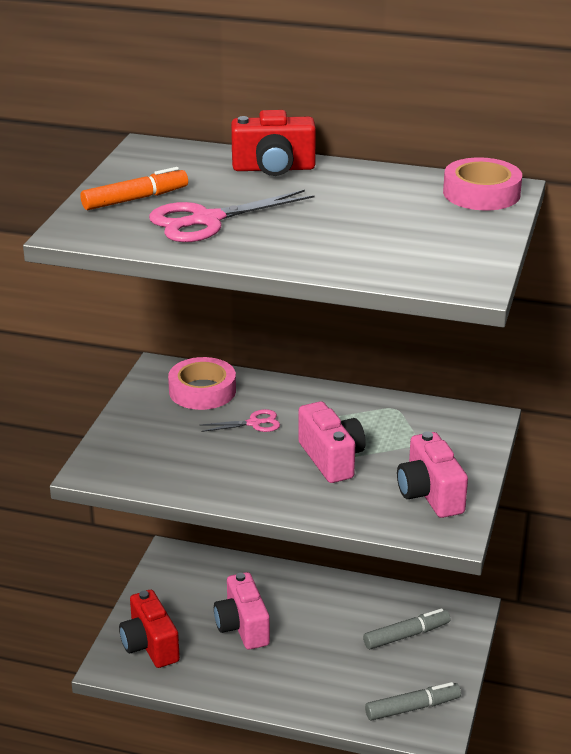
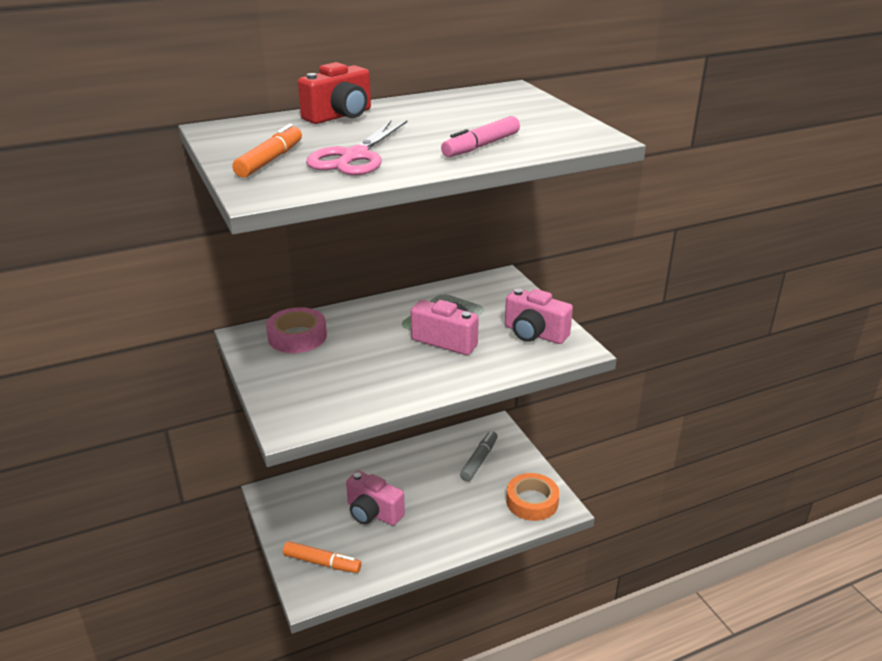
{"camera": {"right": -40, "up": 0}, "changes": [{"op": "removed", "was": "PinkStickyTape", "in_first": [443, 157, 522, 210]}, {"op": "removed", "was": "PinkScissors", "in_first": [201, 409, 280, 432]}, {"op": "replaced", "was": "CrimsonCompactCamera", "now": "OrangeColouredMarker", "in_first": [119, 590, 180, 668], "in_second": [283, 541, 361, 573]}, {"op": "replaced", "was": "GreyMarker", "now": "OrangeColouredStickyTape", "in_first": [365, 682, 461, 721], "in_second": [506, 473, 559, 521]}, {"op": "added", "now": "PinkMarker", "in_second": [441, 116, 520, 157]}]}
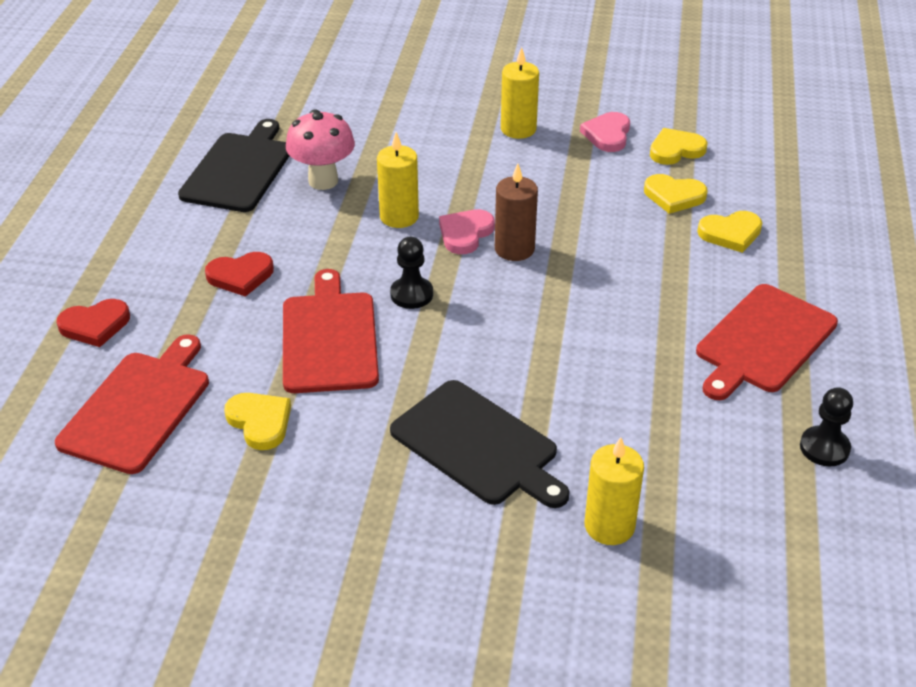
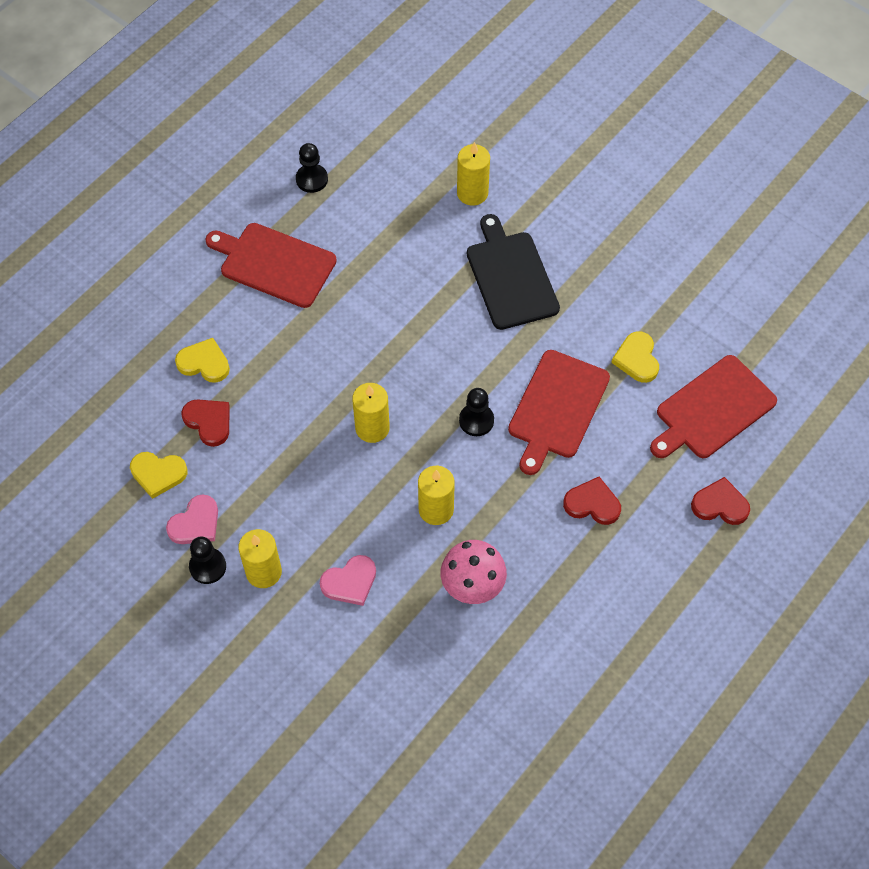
{"camera": {"right": -150, "up": 20}, "changes": [{"op": "removed", "was": "JetBlackBreadBoard", "in_first": [178, 119, 290, 212]}, {"op": "recoloured", "was": "RussetCandle", "now": "GoldenCandle", "in_first": [495, 164, 538, 261], "in_second": [352, 383, 390, 443]}, {"op": "recoloured", "was": "GoldenLoveHeart", "now": "CrimsonLoveHeart", "in_first": [644, 174, 708, 214], "in_second": [181, 399, 230, 447]}, {"op": "moved", "was": "PinkLoveHeart", "in_first": [439, 209, 495, 254], "in_second": [320, 555, 376, 606]}, {"op": "turned", "was": "CrimsonBreadBoard", "in_first": [696, 284, 838, 400], "in_second": [205, 223, 337, 308], "clockwise": -135}, {"op": "added", "now": "JetBlackChessPawn", "in_second": [189, 536, 226, 584]}]}
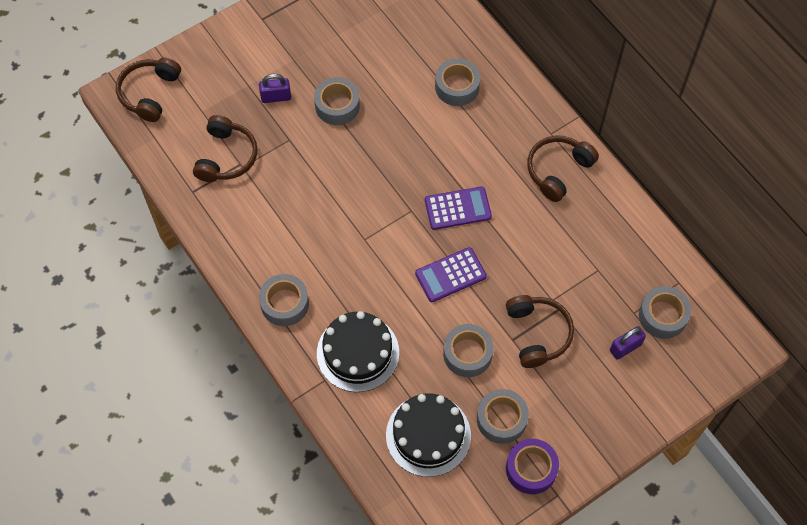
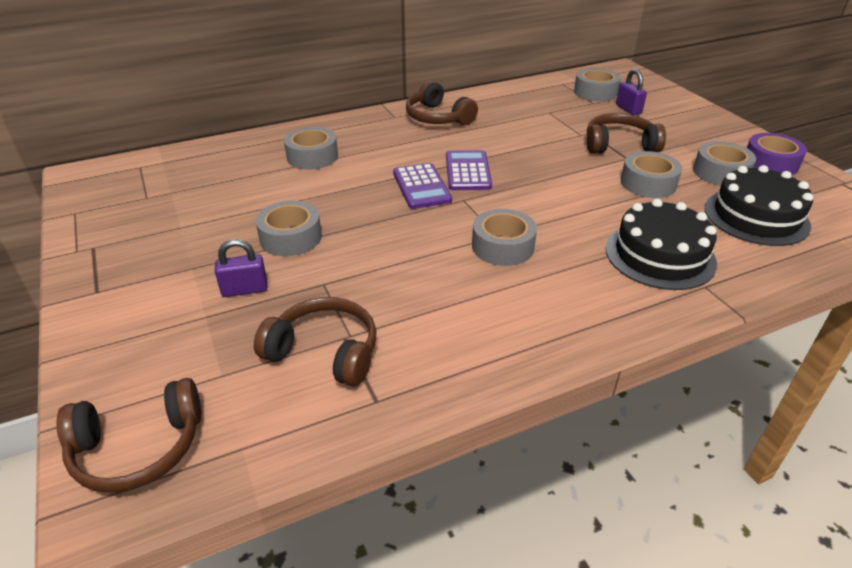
{"camera": {"right": -80, "up": -25}, "changes": [{"op": "turned", "was": "RussetHeadset", "in_first": [116, 58, 181, 122], "in_second": [56, 378, 201, 493], "clockwise": -45}, {"op": "turned", "was": "VioletPadlock", "in_first": [259, 74, 291, 103], "in_second": [215, 239, 268, 297], "clockwise": 75}, {"op": "moved", "was": "VioletAddingMachine", "in_first": [415, 247, 487, 302], "in_second": [393, 163, 452, 209]}, {"op": "moved", "was": "GreyStickyTape", "in_first": [259, 274, 309, 326], "in_second": [472, 209, 537, 266]}]}
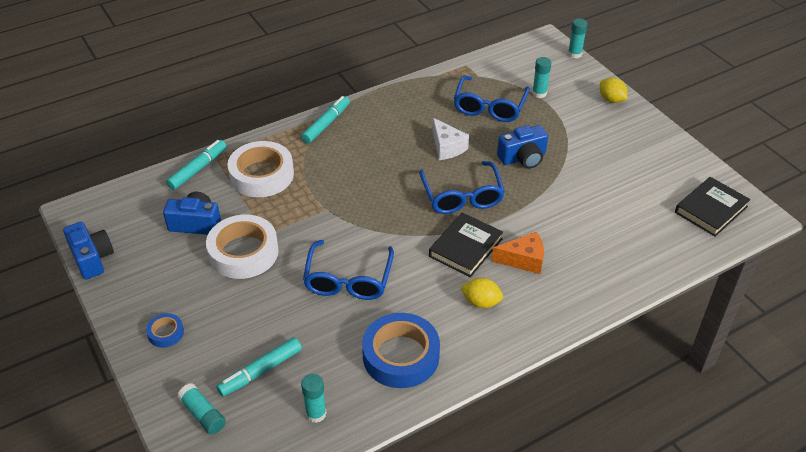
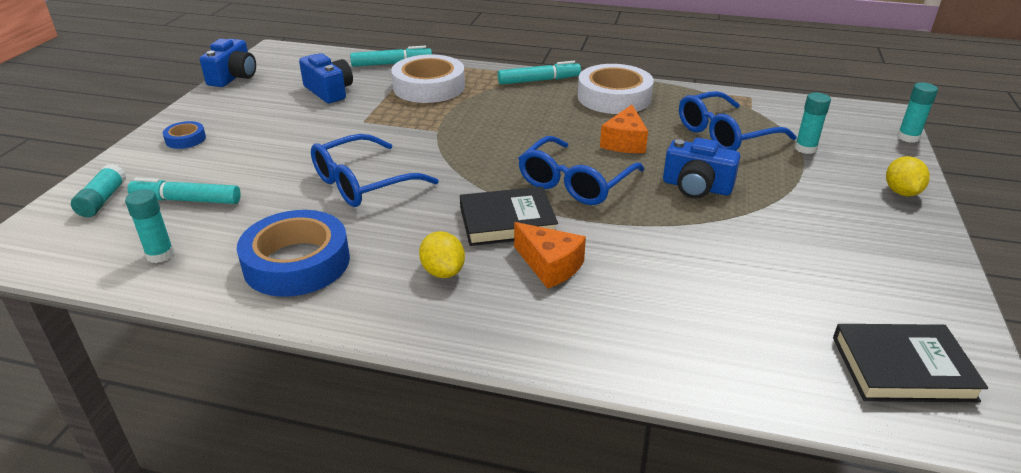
{"camera": {"right": 45, "up": -10}, "changes": [{"op": "recoloured", "was": "WhiteCheeseWedge", "now": "OrangeColouredCheeseWedge", "in_first": [433, 118, 469, 160], "in_second": [600, 105, 648, 153]}, {"op": "moved", "was": "WhiteStickyTape", "in_first": [206, 215, 279, 279], "in_second": [578, 64, 654, 114]}]}
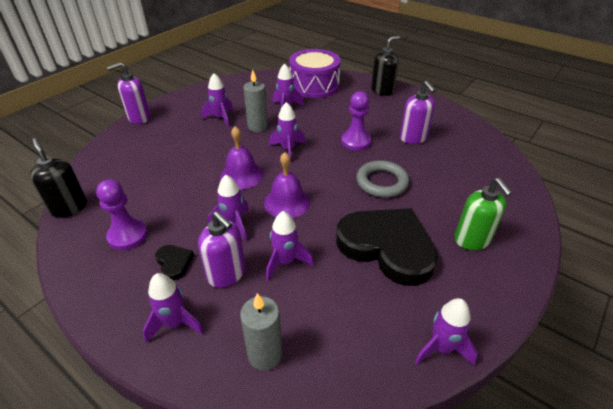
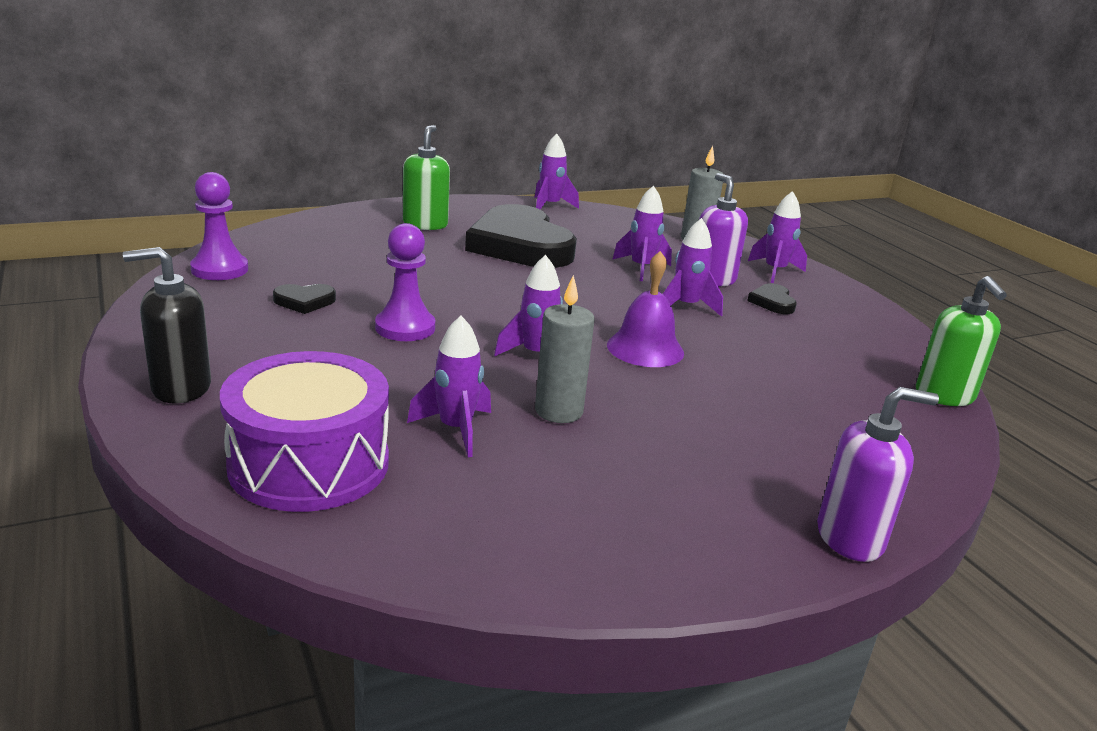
{"camera": {"right": -155, "up": -15}, "changes": [{"op": "removed", "was": "VioletRocket", "in_first": [201, 73, 233, 128]}, {"op": "replaced", "was": "VioletPumpBottle", "now": "JetBlackLoveHeart", "in_first": [400, 81, 436, 144], "in_second": [273, 284, 336, 314]}, {"op": "recoloured", "was": "JetBlackPumpBottle", "now": "LeafGreenPumpBottle", "in_first": [30, 138, 87, 218], "in_second": [916, 276, 1007, 406]}, {"op": "removed", "was": "VioletBell", "in_first": [264, 152, 310, 218]}, {"op": "removed", "was": "GreyRing", "in_first": [356, 160, 409, 198]}, {"op": "moved", "was": "VioletChessPawn", "in_first": [96, 180, 148, 250], "in_second": [190, 172, 248, 280]}]}
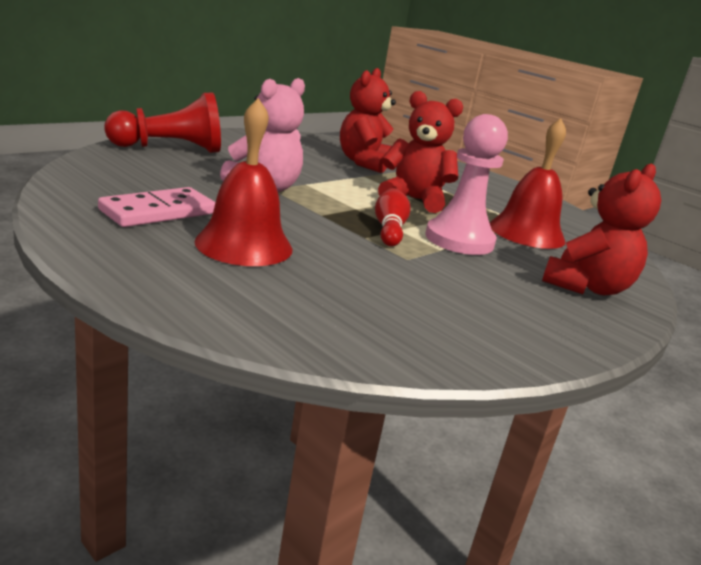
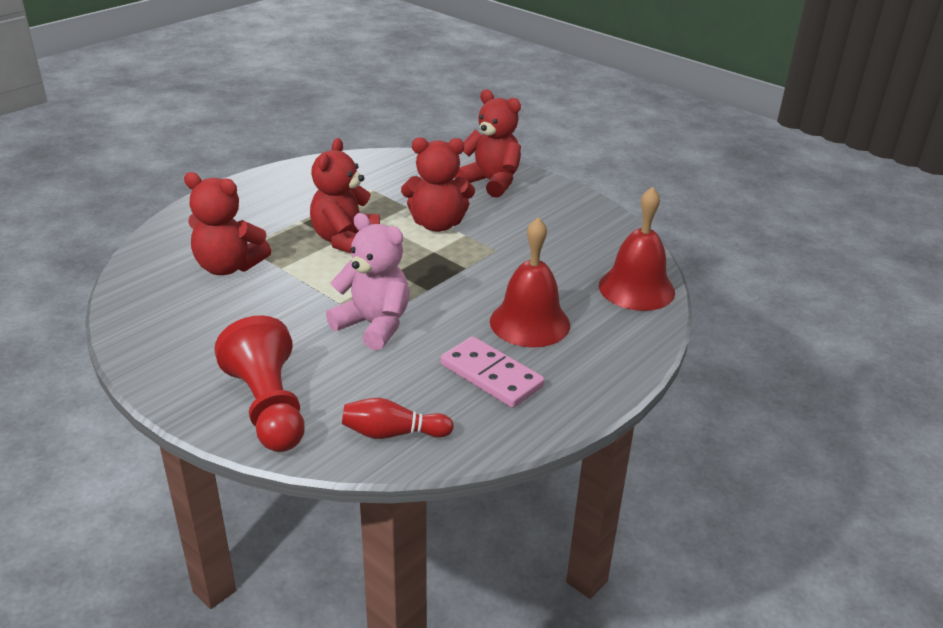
{"camera": {"right": -90, "up": 10}, "changes": [{"op": "replaced", "was": "PinkChessPawn", "now": "CrimsonTeddy", "in_first": [426, 114, 508, 255], "in_second": [401, 138, 475, 232]}, {"op": "moved", "was": "CrimsonBell", "in_first": [490, 118, 566, 249], "in_second": [599, 187, 675, 311]}, {"op": "moved", "was": "CrimsonSkittle", "in_first": [375, 188, 411, 246], "in_second": [342, 398, 454, 439]}]}
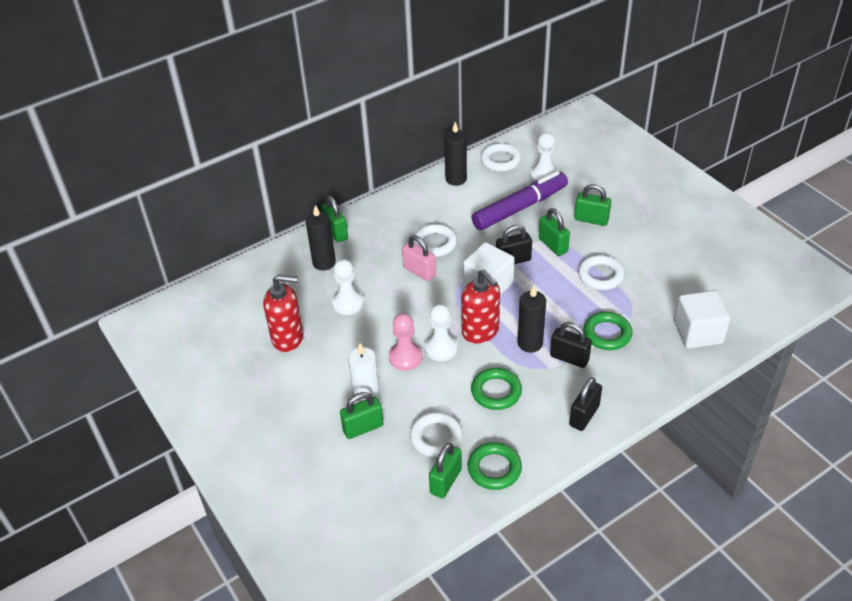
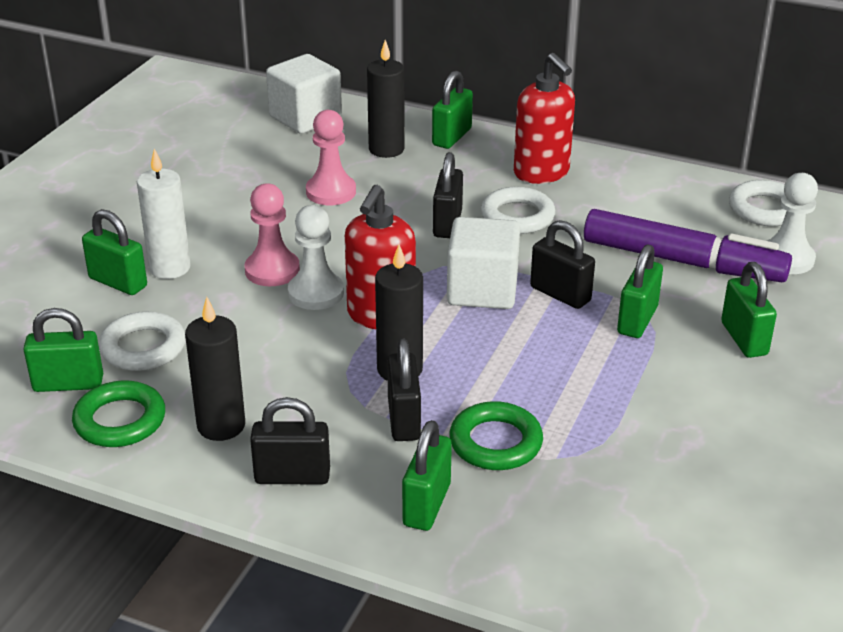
{"camera": {"right": 55, "up": -10}, "changes": [{"op": "moved", "was": "JetBlackCandle", "in_first": [444, 122, 467, 186], "in_second": [185, 297, 245, 441]}, {"op": "recoloured", "was": "PinkPadlock", "now": "JetBlackPadlock", "in_first": [402, 235, 436, 281], "in_second": [433, 152, 463, 238]}, {"op": "removed", "was": "WhiteRing", "in_first": [578, 255, 625, 290]}, {"op": "recoloured", "was": "WhiteChessPawn", "now": "PinkChessPawn", "in_first": [332, 259, 364, 315], "in_second": [306, 110, 356, 205]}, {"op": "moved", "was": "CrimsonPumpBottle", "in_first": [263, 275, 303, 352], "in_second": [514, 53, 575, 184]}, {"op": "moved", "was": "WhiteBlock", "in_first": [674, 290, 730, 348], "in_second": [266, 54, 342, 134]}, {"op": "removed", "was": "LeafGreenRing", "in_first": [471, 368, 522, 410]}, {"op": "added", "now": "LeafGreenPadlock", "in_second": [402, 420, 452, 531]}]}
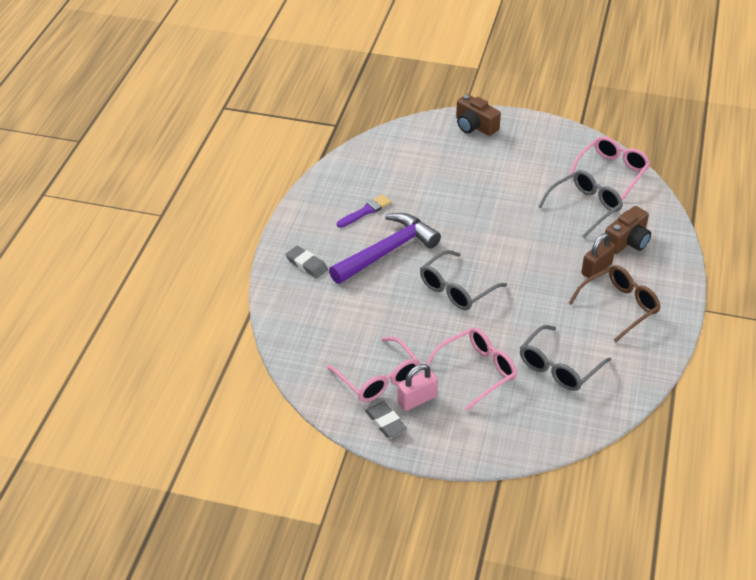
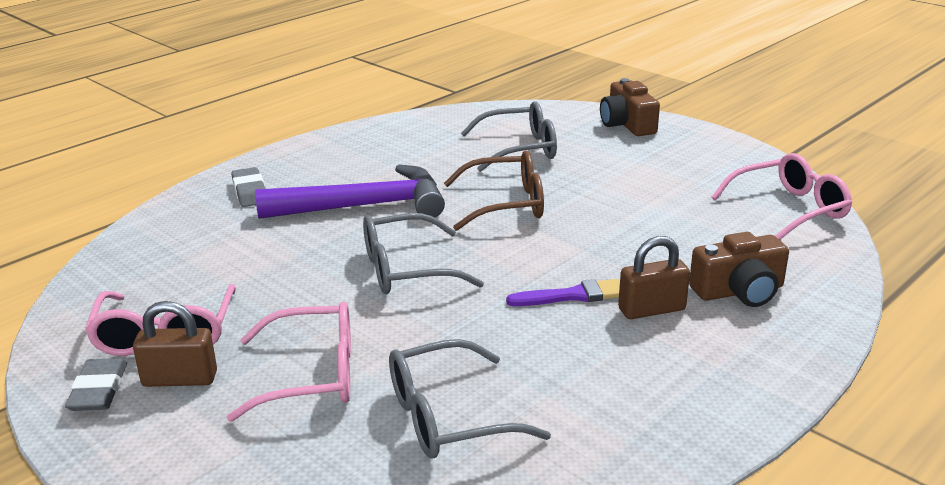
{"camera": {"right": 30, "up": -15}, "changes": [{"op": "moved", "was": "GreySpectacles", "in_first": [538, 170, 623, 238], "in_second": [460, 101, 557, 172]}, {"op": "moved", "was": "VioletPaintbrush", "in_first": [337, 194, 391, 228], "in_second": [506, 279, 620, 306]}, {"op": "moved", "was": "RussetSpectacles", "in_first": [569, 265, 661, 342], "in_second": [444, 151, 544, 231]}, {"op": "recoloured", "was": "PinkPadlock", "now": "RussetPadlock", "in_first": [397, 364, 438, 411], "in_second": [133, 301, 217, 387]}]}
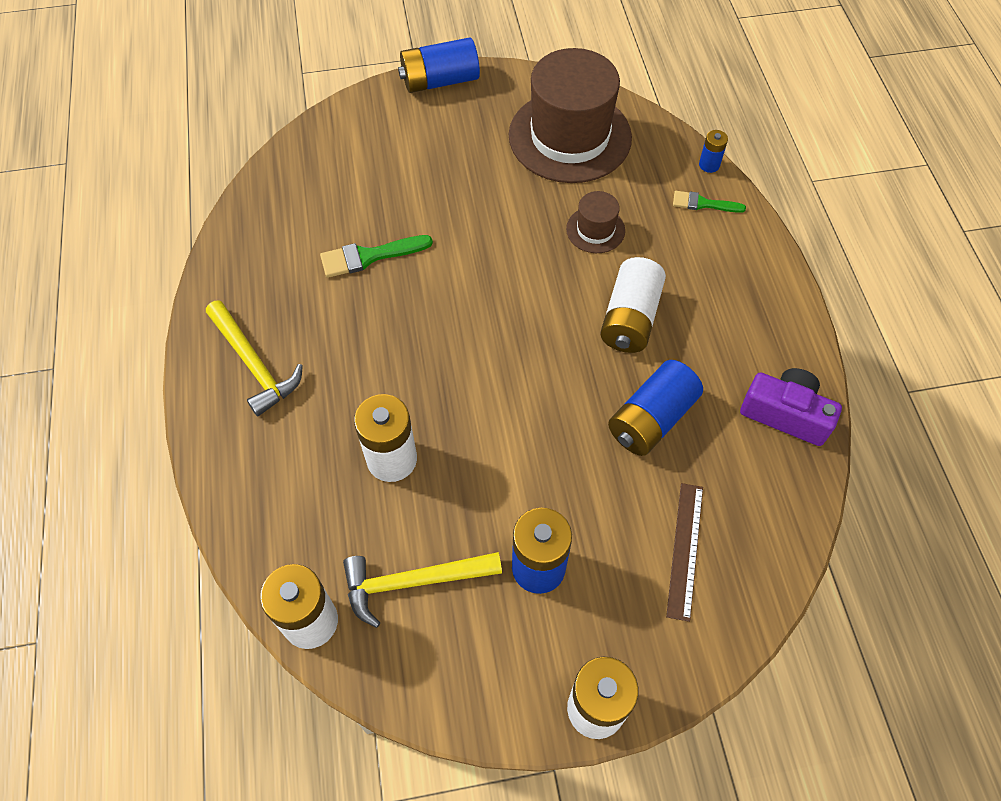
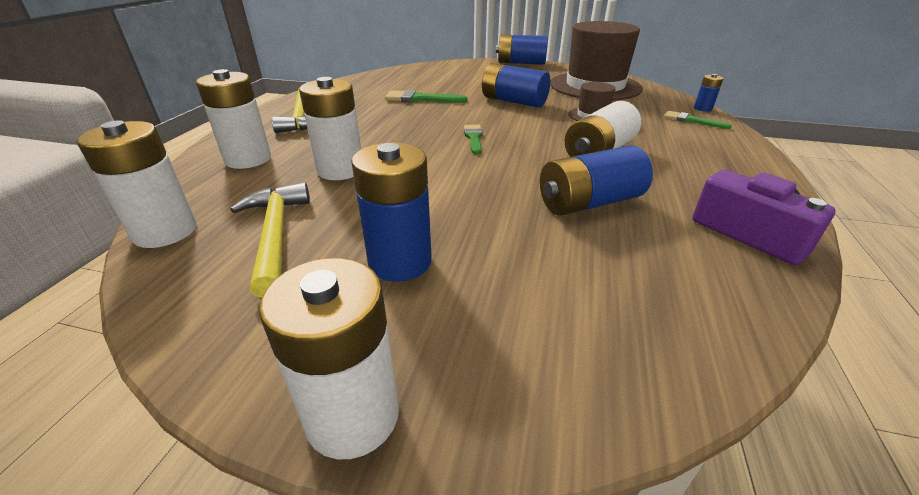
{"camera": {"right": 25, "up": -25}, "changes": [{"op": "removed", "was": "RussetStraightedge", "in_first": [666, 483, 703, 622]}, {"op": "turned", "was": "GoldenClawHammer", "in_first": [343, 552, 502, 628], "in_second": [230, 182, 310, 298], "clockwise": 60}, {"op": "added", "now": "RoyalBlueBattery", "in_second": [482, 63, 550, 108]}, {"op": "added", "now": "WhiteBattery", "in_second": [196, 69, 271, 169]}, {"op": "added", "now": "LeafGreenPaintbrush", "in_second": [464, 125, 483, 154]}]}
